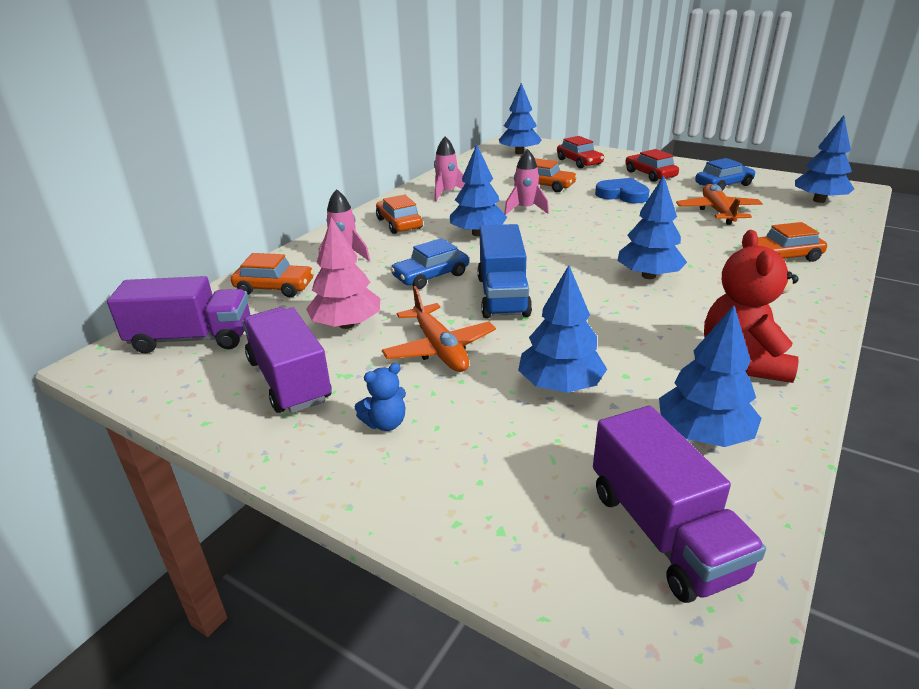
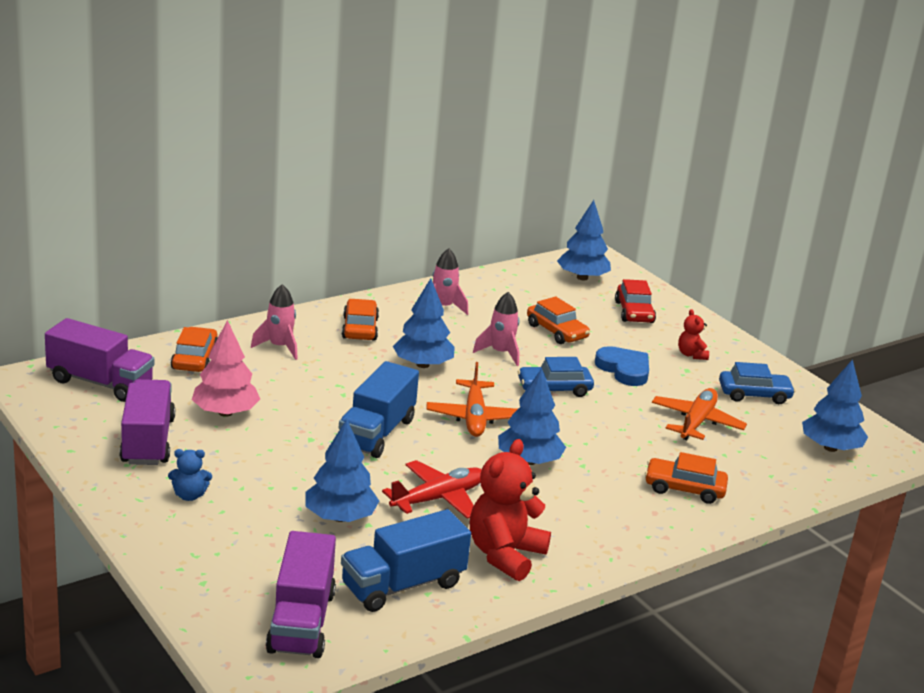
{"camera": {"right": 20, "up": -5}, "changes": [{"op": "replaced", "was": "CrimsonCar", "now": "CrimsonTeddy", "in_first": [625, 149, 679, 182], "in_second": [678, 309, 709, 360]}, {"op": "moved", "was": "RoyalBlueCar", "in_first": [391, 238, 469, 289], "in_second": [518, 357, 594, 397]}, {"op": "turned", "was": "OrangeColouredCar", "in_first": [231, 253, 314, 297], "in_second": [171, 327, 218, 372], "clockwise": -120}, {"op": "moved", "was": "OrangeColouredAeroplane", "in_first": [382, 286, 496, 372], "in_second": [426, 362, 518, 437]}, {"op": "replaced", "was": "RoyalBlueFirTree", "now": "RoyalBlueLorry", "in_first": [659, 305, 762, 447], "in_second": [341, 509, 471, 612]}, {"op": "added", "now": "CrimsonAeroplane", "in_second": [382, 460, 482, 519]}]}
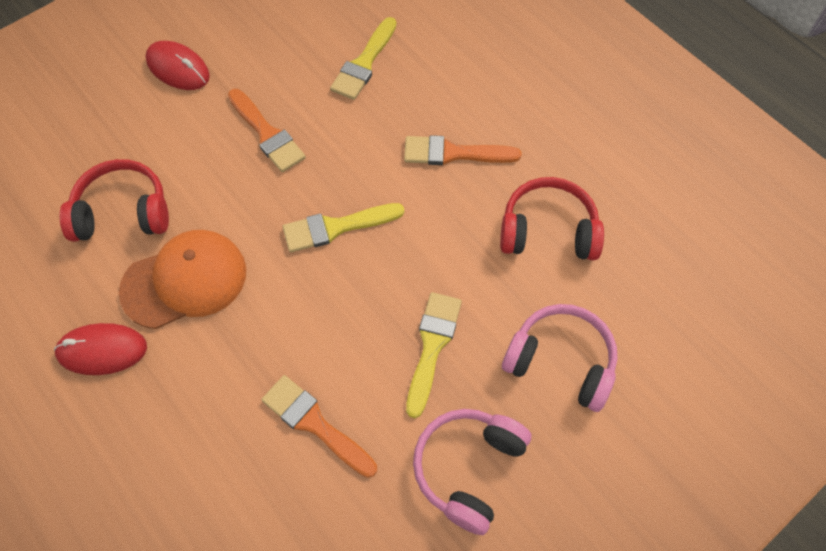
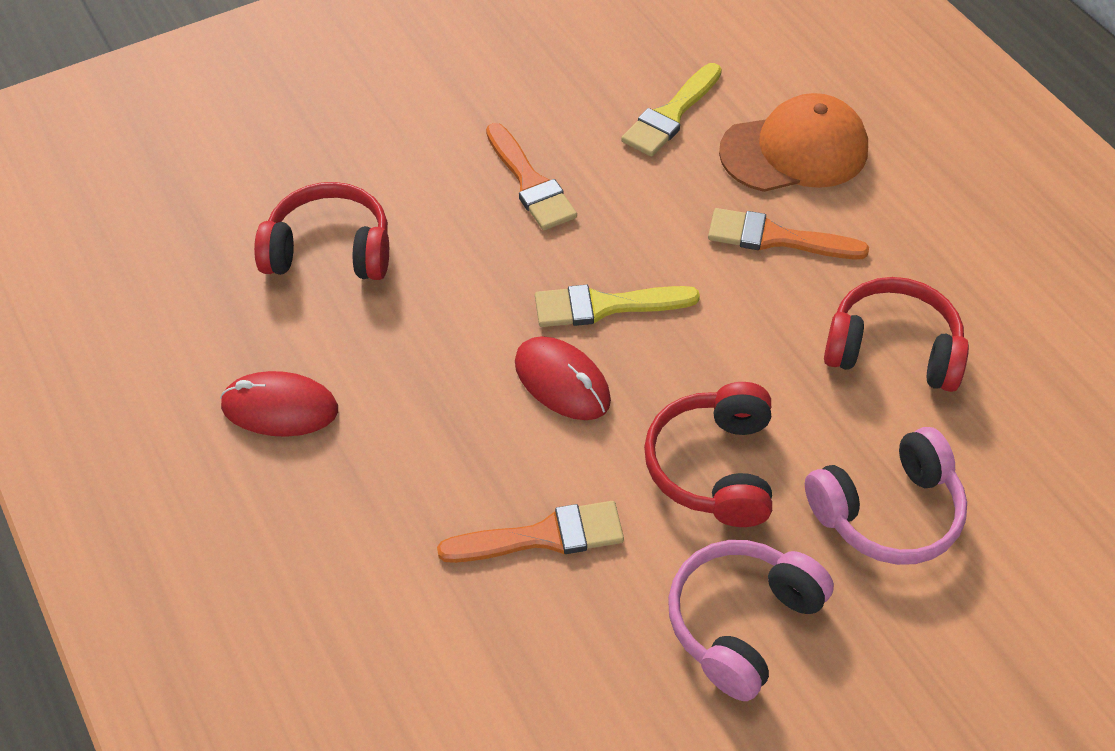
{"camera": {"right": 10, "up": -10}, "changes": [{"op": "moved", "was": "CrimsonPcMouse", "in_first": [146, 41, 210, 90], "in_second": [515, 336, 611, 420]}, {"op": "moved", "was": "OrangeColouredBaseballCap", "in_first": [119, 230, 246, 329], "in_second": [719, 93, 868, 192]}, {"op": "replaced", "was": "GoldenPaintbrush", "now": "CrimsonHeadset", "in_first": [406, 292, 462, 418], "in_second": [644, 382, 772, 527]}, {"op": "turned", "was": "PinkHeadset", "in_first": [502, 304, 618, 412], "in_second": [805, 427, 967, 565], "clockwise": 120}, {"op": "turned", "was": "OrangeColouredPaintbrush", "in_first": [261, 375, 377, 478], "in_second": [437, 501, 624, 563], "clockwise": 120}]}
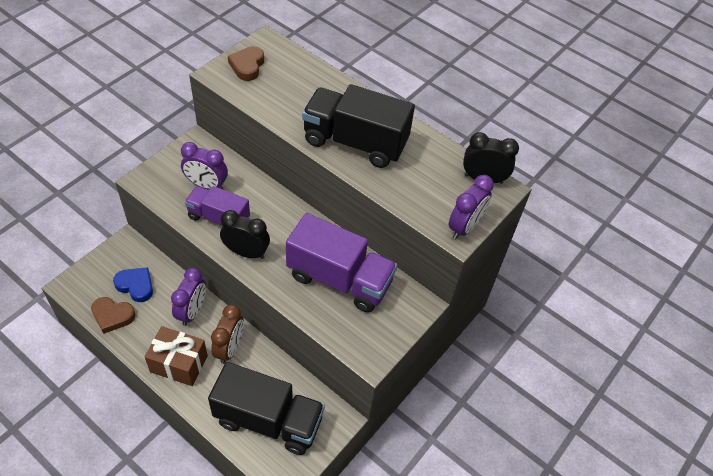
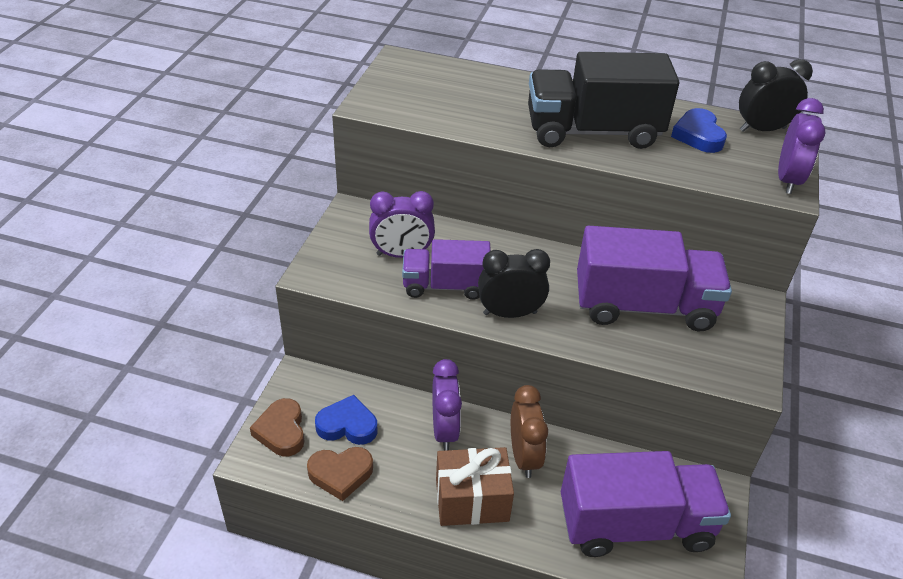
{"camera": {"right": -20, "up": -10}, "changes": [{"op": "moved", "was": "RussetLoveHeart", "in_first": [228, 46, 264, 81], "in_second": [250, 398, 304, 456]}, {"op": "recoloured", "was": "JetBlackLorry", "now": "VioletLorry", "in_first": [208, 362, 325, 455], "in_second": [561, 451, 731, 557]}, {"op": "added", "now": "RoyalBlueLoveHeart", "in_second": [671, 108, 727, 153]}]}
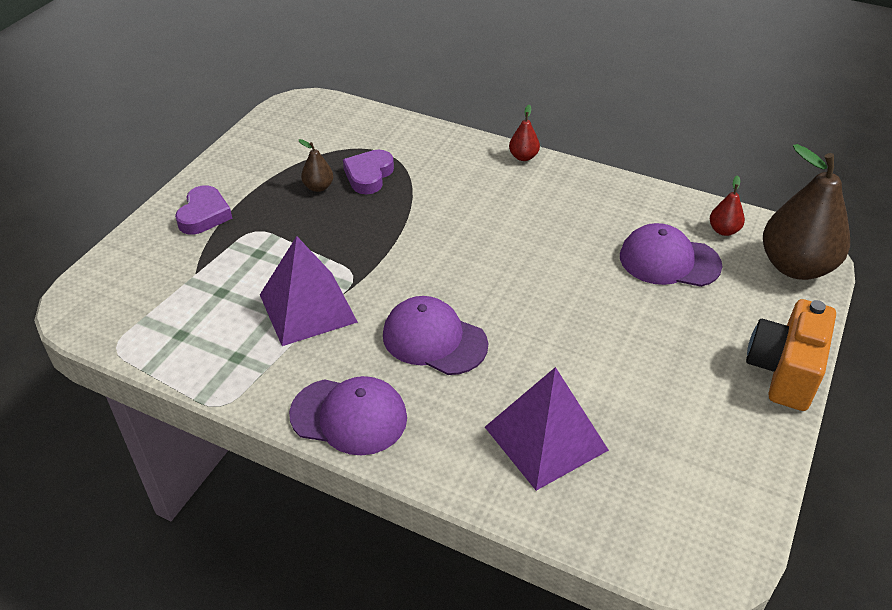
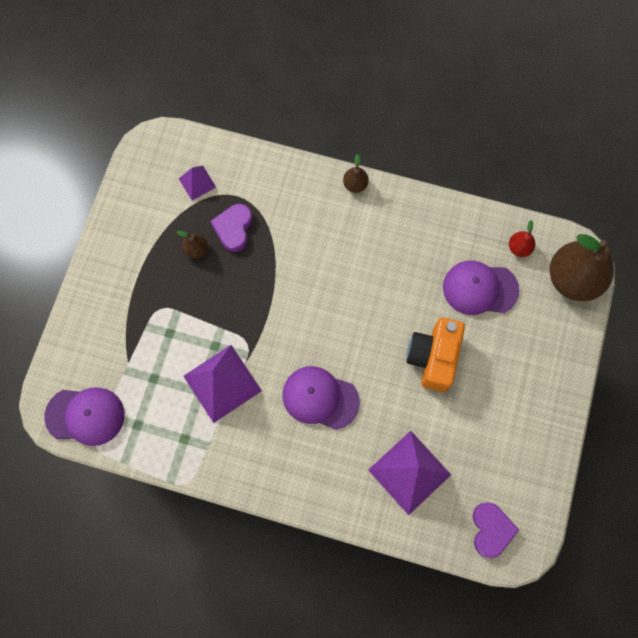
{"camera": {"right": -10, "up": 30}, "changes": [{"op": "recoloured", "was": "CrimsonToyPear", "now": "RussetToyPear", "in_first": [509, 105, 540, 161], "in_second": [343, 154, 369, 193]}, {"op": "moved", "was": "VioletLoveHeart", "in_first": [175, 185, 233, 235], "in_second": [473, 502, 519, 558]}, {"op": "moved", "was": "OrangeColouredCompactCamera", "in_first": [746, 299, 836, 411], "in_second": [406, 318, 465, 392]}, {"op": "moved", "was": "VioletBaseballCap", "in_first": [289, 376, 407, 455], "in_second": [44, 387, 124, 446]}, {"op": "added", "now": "VioletPyramidShape", "in_second": [179, 166, 216, 200]}]}
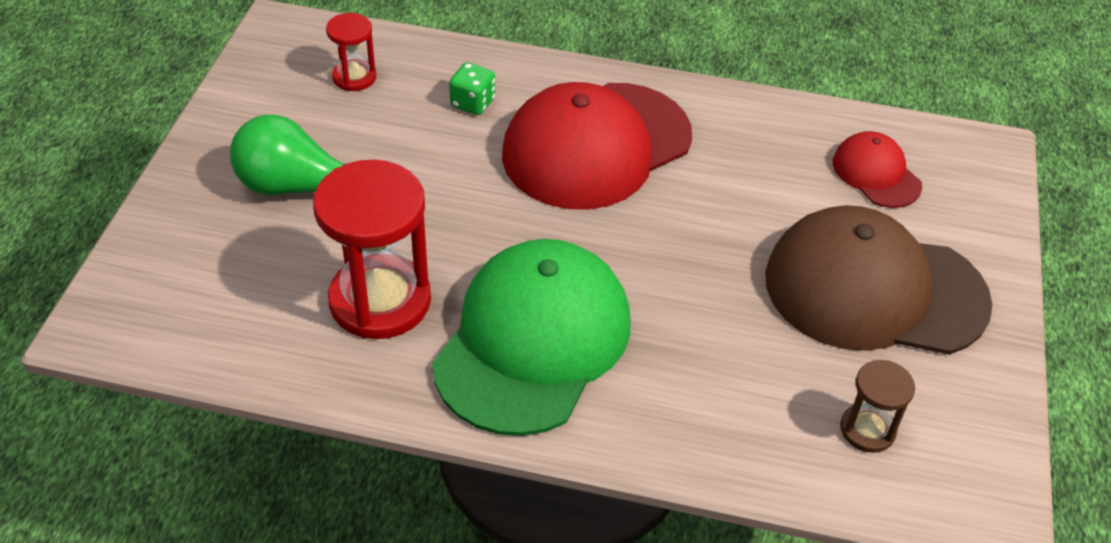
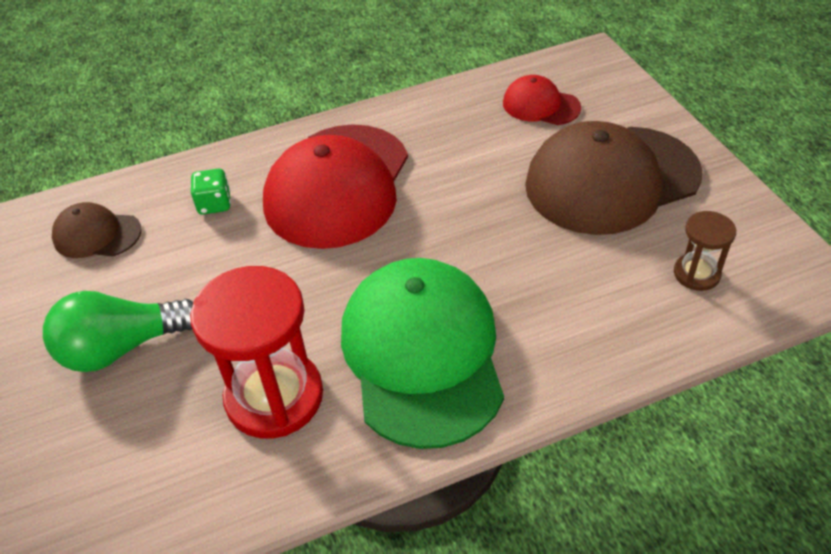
{"camera": {"right": -30, "up": 0}, "changes": [{"op": "replaced", "was": "CrimsonHourglass", "now": "RussetBaseballCap", "in_first": [326, 13, 376, 91], "in_second": [52, 202, 142, 258]}]}
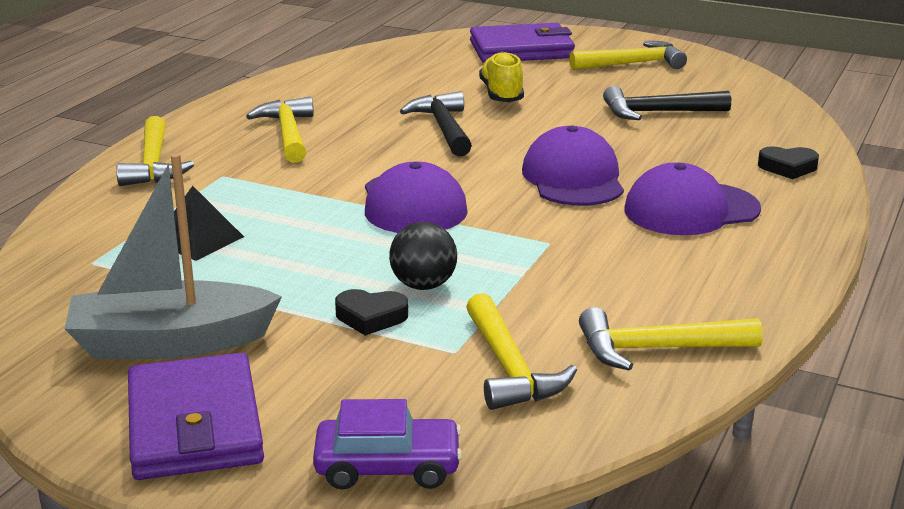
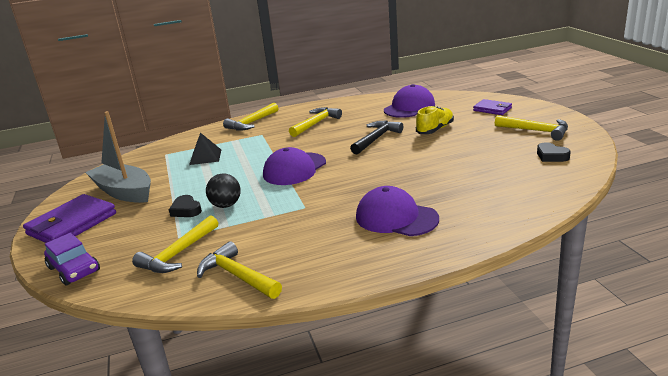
{"camera": {"right": 50, "up": 0}, "changes": [{"op": "resized", "was": "VioletBillfold", "in_first": [470, 23, 575, 63], "in_second": [473, 99, 512, 115], "ratio": 0.57}, {"op": "removed", "was": "JetBlackClawHammer", "in_first": [603, 86, 731, 120]}, {"op": "moved", "was": "VioletBaseballCap", "in_first": [522, 126, 624, 206], "in_second": [384, 84, 435, 118]}, {"op": "moved", "was": "JetBlackLoveHeart", "in_first": [758, 146, 819, 179], "in_second": [537, 143, 571, 162]}]}
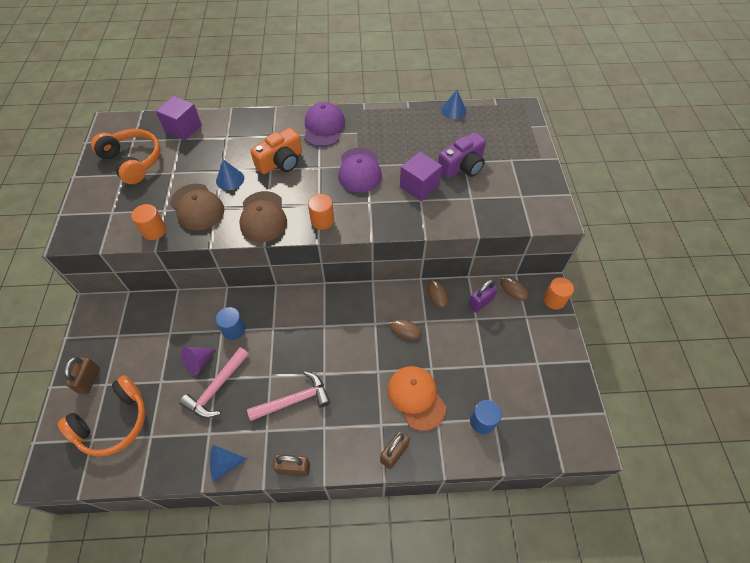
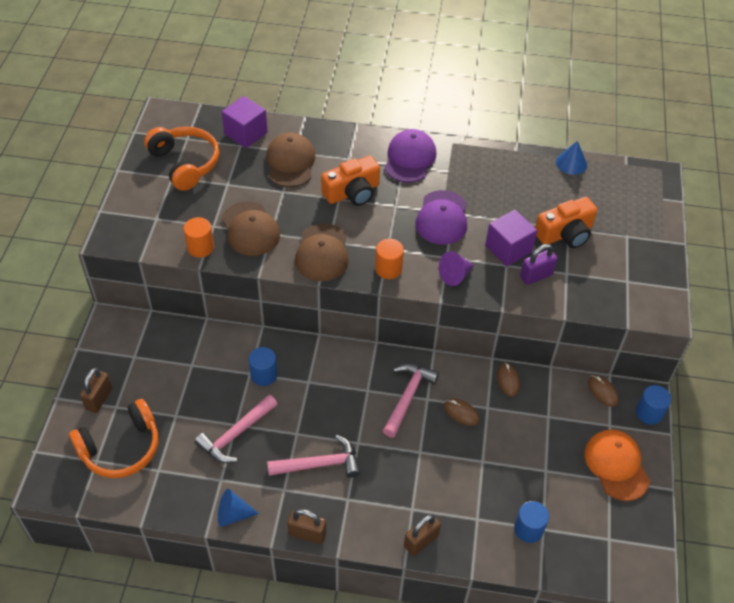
{"camera": {"right": 10, "up": -5}, "changes": [{"op": "recoloured", "was": "VioletCompactCamera", "now": "OrangeColouredCompactCamera", "in_first": [438, 132, 486, 178], "in_second": [535, 197, 597, 248]}, {"op": "removed", "was": "RoyalBlueConeShape", "in_first": [216, 159, 244, 190]}, {"op": "recoloured", "was": "OrangeColouredCylinder", "now": "RoyalBlueCylinder", "in_first": [543, 277, 574, 310], "in_second": [636, 385, 671, 425]}, {"op": "moved", "was": "VioletPadlock", "in_first": [468, 279, 498, 313], "in_second": [520, 244, 558, 285]}, {"op": "moved", "was": "VioletConeShape", "in_first": [181, 347, 216, 376], "in_second": [439, 251, 474, 286]}, {"op": "moved", "was": "OrangeColouredBaseballCap", "in_first": [388, 366, 446, 431], "in_second": [584, 430, 650, 501]}, {"op": "added", "now": "RussetBaseballCap", "in_second": [266, 132, 316, 187]}, {"op": "added", "now": "PinkClawHammer", "in_second": [383, 364, 439, 437]}]}
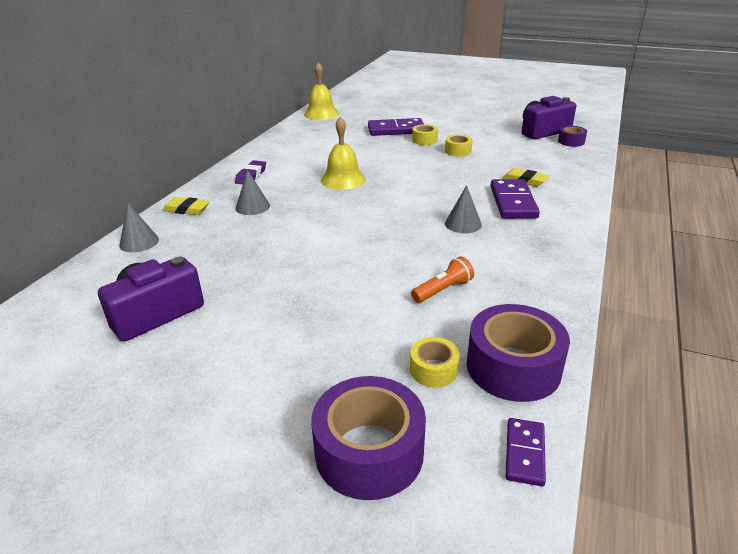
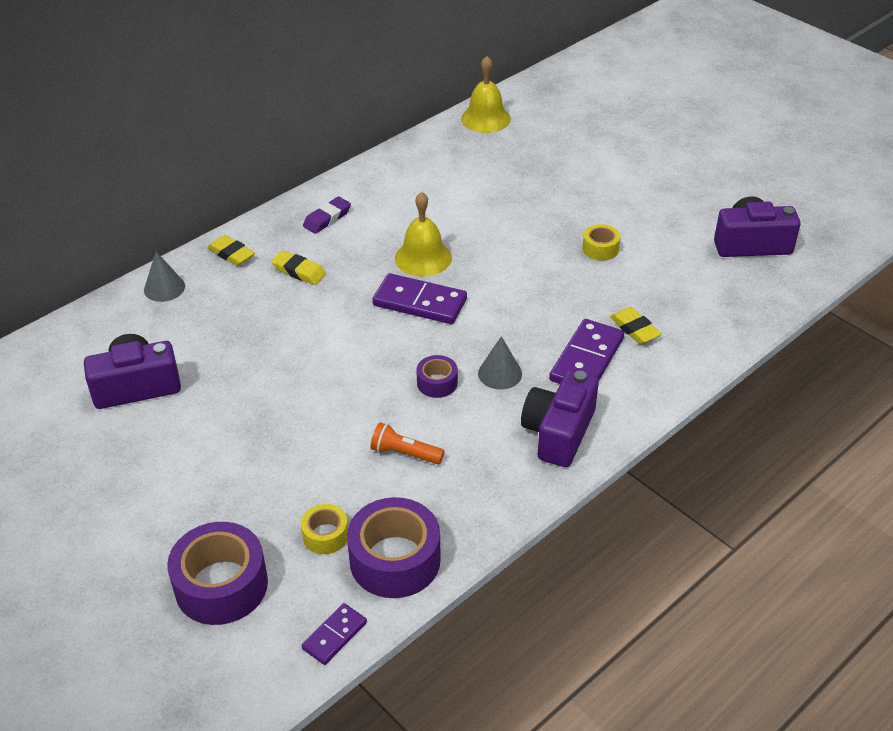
{"camera": {"right": 25, "up": 10}, "changes": [{"op": "moved", "was": "VioletDomino", "in_first": [368, 118, 424, 136], "in_second": [372, 273, 467, 324]}, {"op": "removed", "was": "GoldenStickyTape", "in_first": [412, 124, 438, 145]}, {"op": "moved", "was": "VioletStickyTape", "in_first": [558, 126, 587, 147], "in_second": [416, 355, 458, 398]}, {"op": "replaced", "was": "GreyConeShape", "now": "GoldenEraser", "in_first": [236, 170, 270, 215], "in_second": [271, 251, 326, 285]}, {"op": "turned", "was": "OrangeColouredFlashlight", "in_first": [411, 257, 474, 303], "in_second": [371, 422, 444, 464], "clockwise": -150}, {"op": "added", "now": "VioletCompactCamera", "in_second": [521, 370, 599, 467]}]}
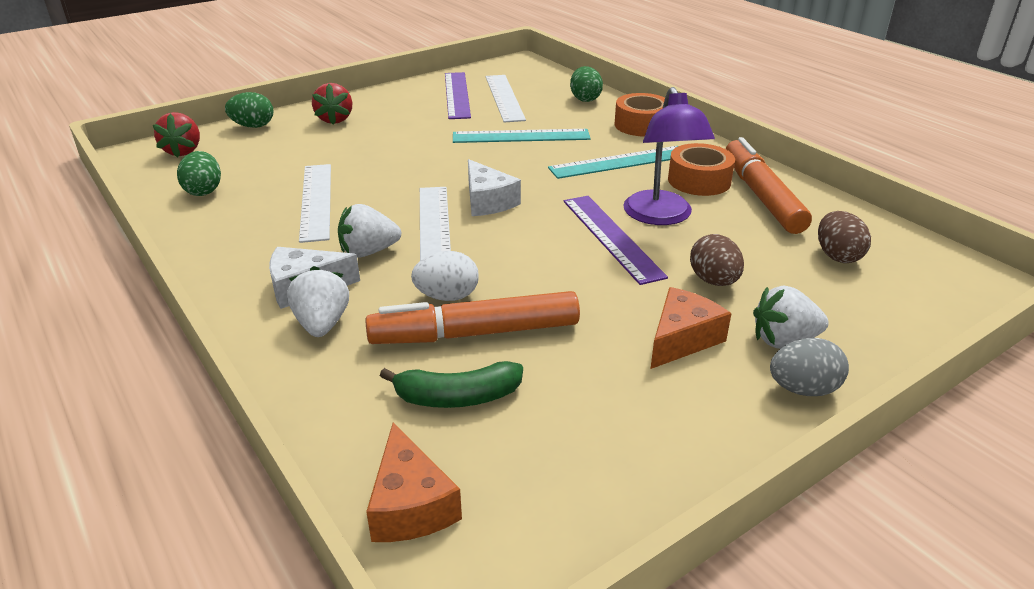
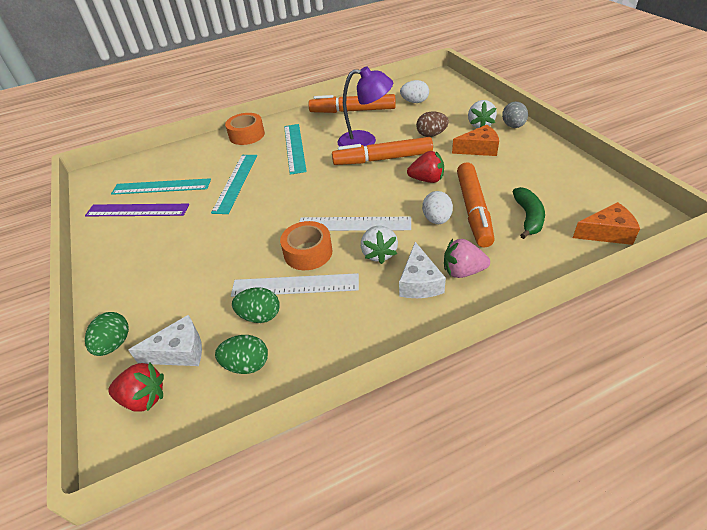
{"camera": {"right": -75, "up": 10}, "changes": [{"op": "moved", "was": "LeafGreenEgg", "in_first": [570, 66, 603, 102], "in_second": [232, 287, 280, 323]}, {"op": "recoloured", "was": "WhiteStraightedge", "now": "TealStraightedge", "in_first": [485, 75, 526, 123], "in_second": [111, 178, 211, 195]}, {"op": "moved", "was": "CrimsonStrawberry", "in_first": [312, 83, 353, 125], "in_second": [407, 151, 444, 183]}, {"op": "moved", "was": "OrangeColouredStickyTape", "in_first": [668, 143, 735, 196], "in_second": [280, 221, 332, 270]}, {"op": "moved", "was": "WhiteCheeseWedge", "in_first": [468, 159, 521, 216], "in_second": [128, 315, 202, 366]}, {"op": "replaced", "was": "VioletStraightedge", "now": "OrangeColouredMarker", "in_first": [564, 196, 668, 285], "in_second": [332, 137, 433, 165]}, {"op": "recoloured", "was": "RussetEgg", "now": "WhiteEgg", "in_first": [818, 211, 871, 263], "in_second": [400, 80, 429, 103]}, {"op": "recoloured", "was": "WhiteStrawberry", "now": "PinkStrawberry", "in_first": [287, 266, 349, 337], "in_second": [444, 239, 490, 278]}, {"op": "turned", "was": "OrangeColouredCheeseWedge", "in_first": [650, 287, 732, 369], "in_second": [452, 125, 499, 156], "clockwise": 120}]}
